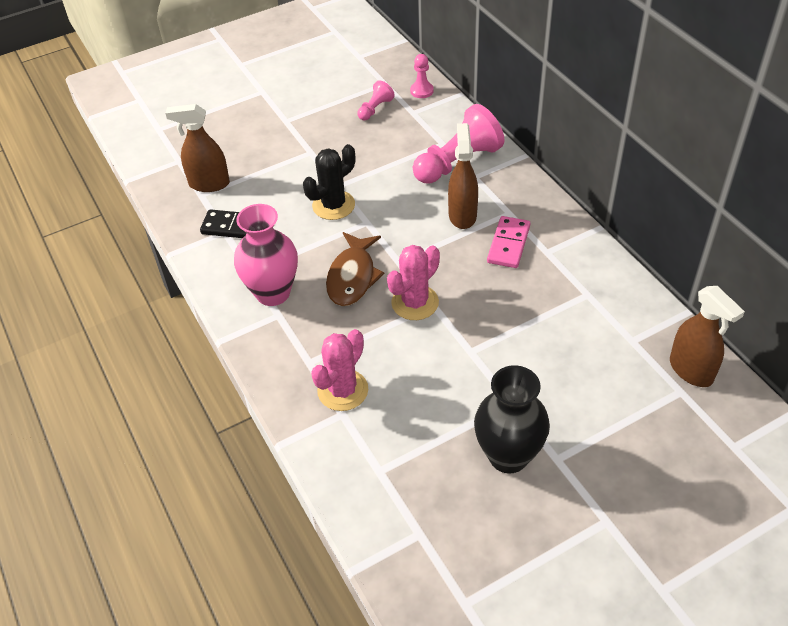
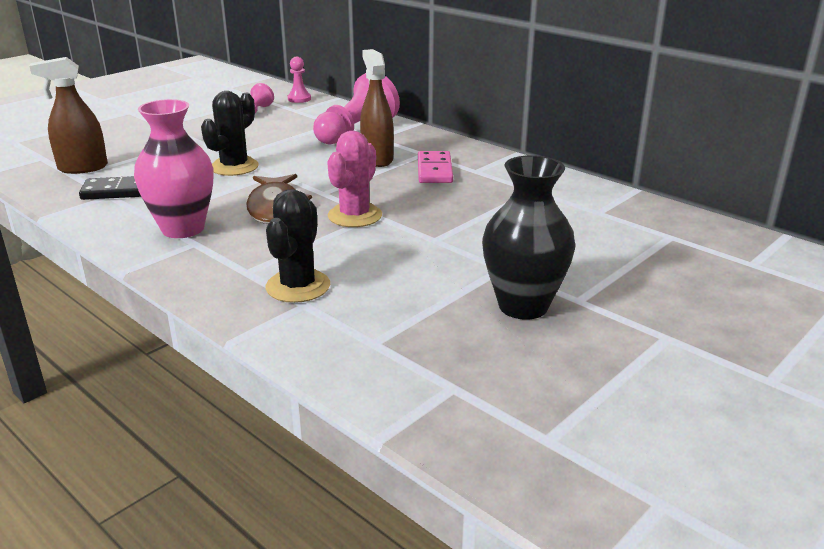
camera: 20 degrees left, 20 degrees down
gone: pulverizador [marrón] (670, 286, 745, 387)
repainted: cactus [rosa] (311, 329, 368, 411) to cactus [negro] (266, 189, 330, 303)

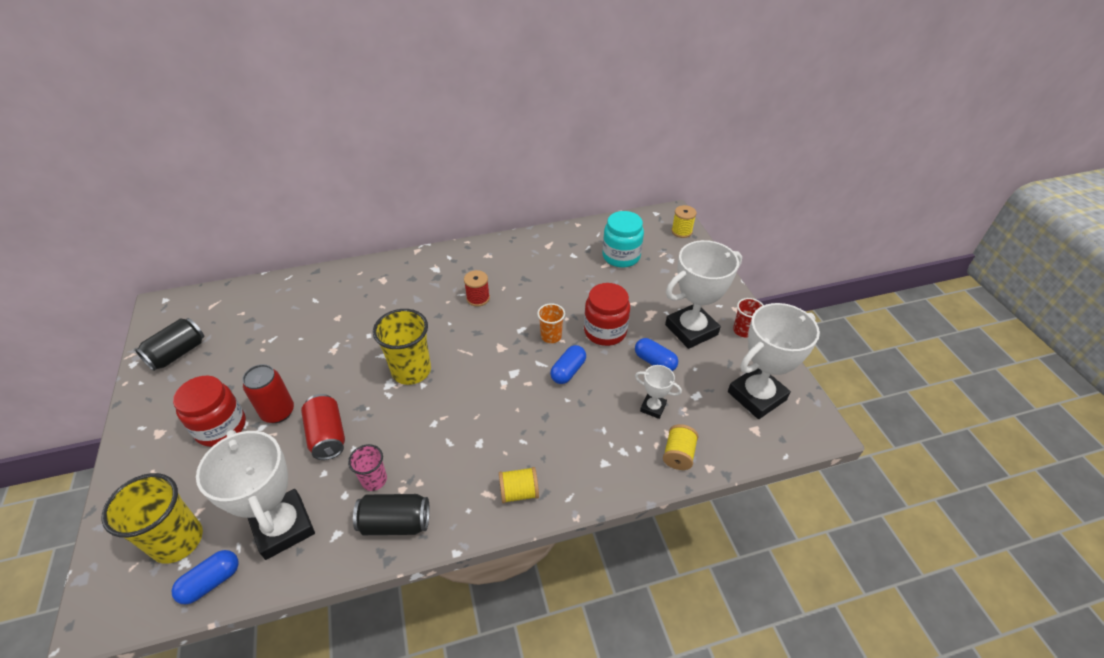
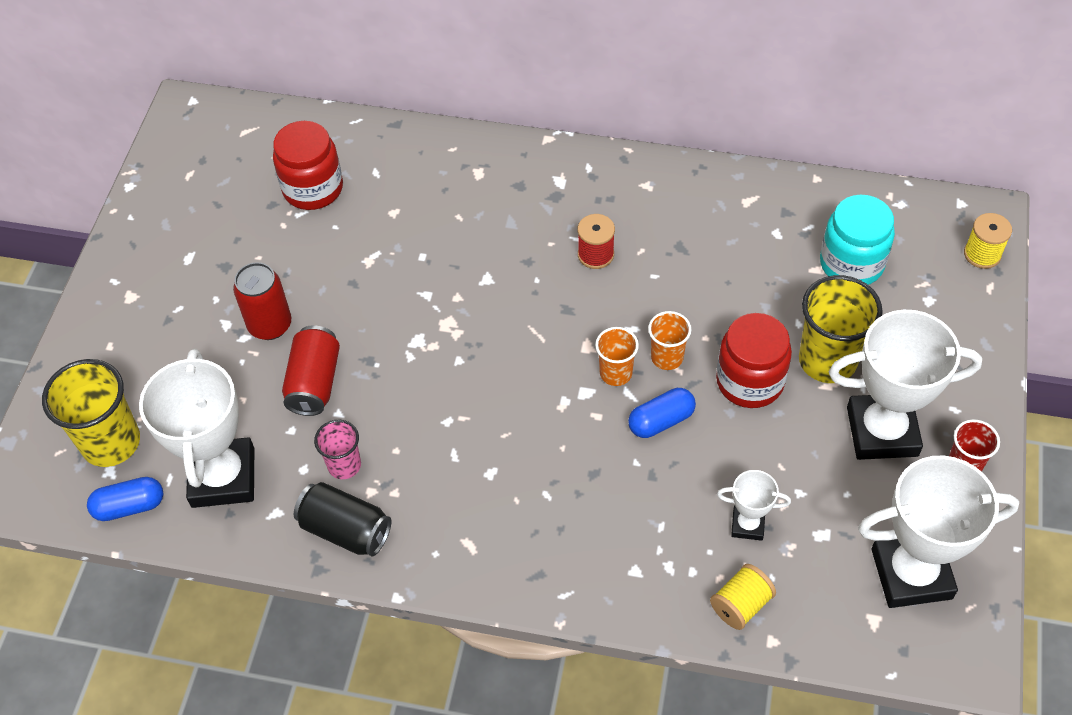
camera: 30 degrees right, 10 degrees up
gone: lata [negro] (135, 318, 204, 371); carrete [amarillo] (499, 467, 539, 503); cápsula [azul] (635, 338, 678, 371)
new: vaso [naranja] (595, 327, 639, 386)
shifted: tarro [rojo] (173, 376, 246, 447) to (273, 121, 343, 210); vaso [amarillo] (373, 309, 431, 385) to (799, 275, 883, 383)
rotated: trofeo [blanco] (635, 365, 682, 419) = (717, 470, 791, 541) 45 degrees counterclockwise

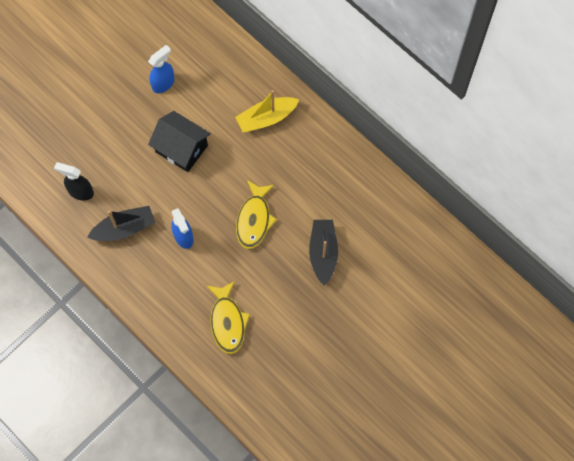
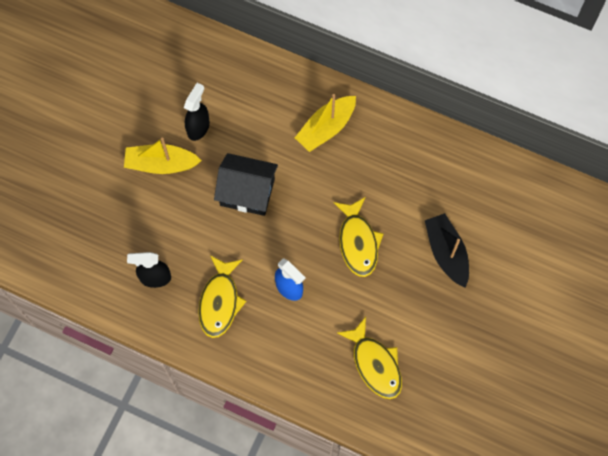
camera: 20 degrees left, 0 degrees up
new: barco [amarillo] (124, 138, 202, 174)
swapped: barco [negro] (87, 206, 155, 241) to pez [amarillo] (198, 255, 246, 338)
repainted: pulverizador [azul] (148, 45, 175, 93) to pulverizador [negro] (184, 83, 210, 141)

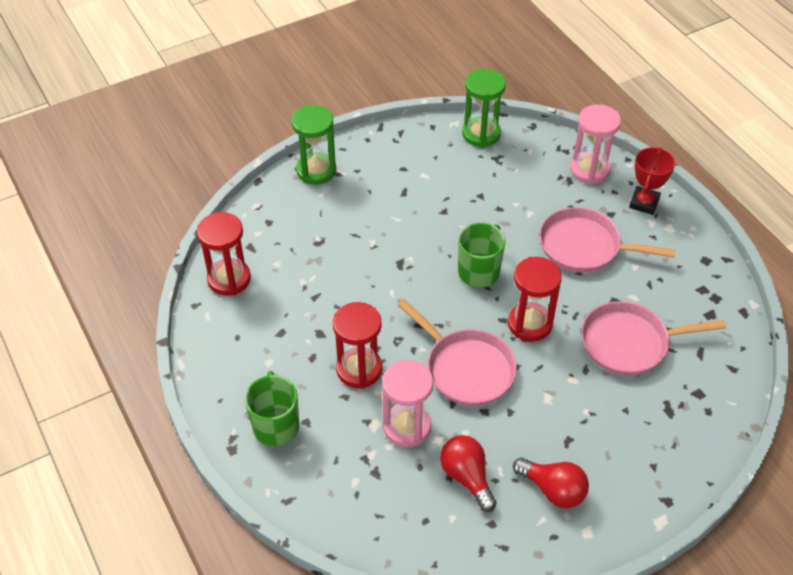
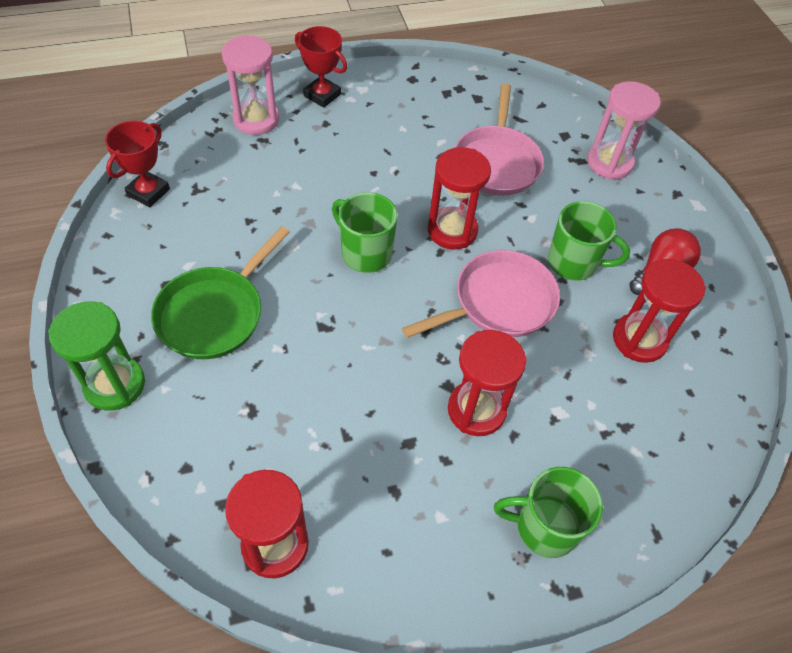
camera: 80 degrees left, 5 degrees up
gone: sartén [rosa] (539, 207, 676, 272)
new: sartén [verde] (151, 226, 290, 359); taza [verde] (548, 201, 630, 281)
shifted: reloj de arena [rosa] (382, 360, 433, 448) to (587, 81, 661, 179)
swapped: bombilla [rojo] (440, 435, 497, 512) to reloj de arena [rojo] (613, 259, 706, 363); reloj de arena [verde] (462, 69, 506, 148) to trofeo [rojo] (105, 121, 170, 207)

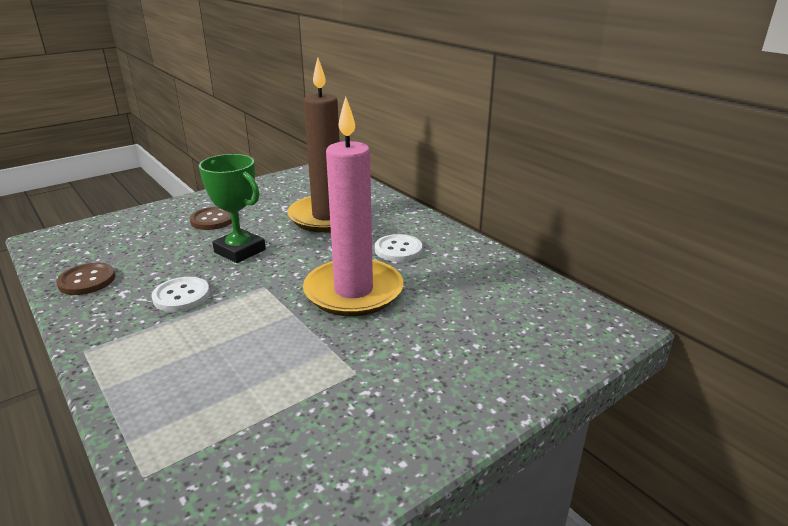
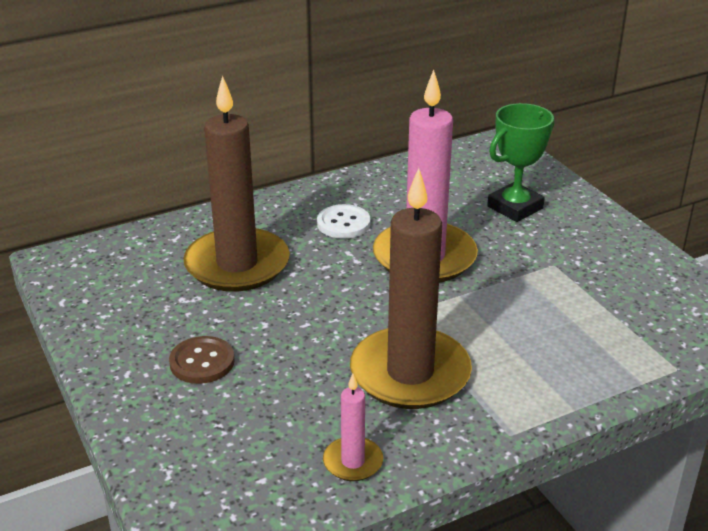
camera: 80 degrees left, 5 degrees up
shifted: trofeo [verde] (199, 154, 266, 263) to (487, 103, 554, 222)
swapped: botón [marrón] (56, 263, 115, 295) to vela [rosa] (323, 374, 383, 481); botón [blanco] (151, 277, 210, 312) to vela [marrón] (350, 168, 472, 409)

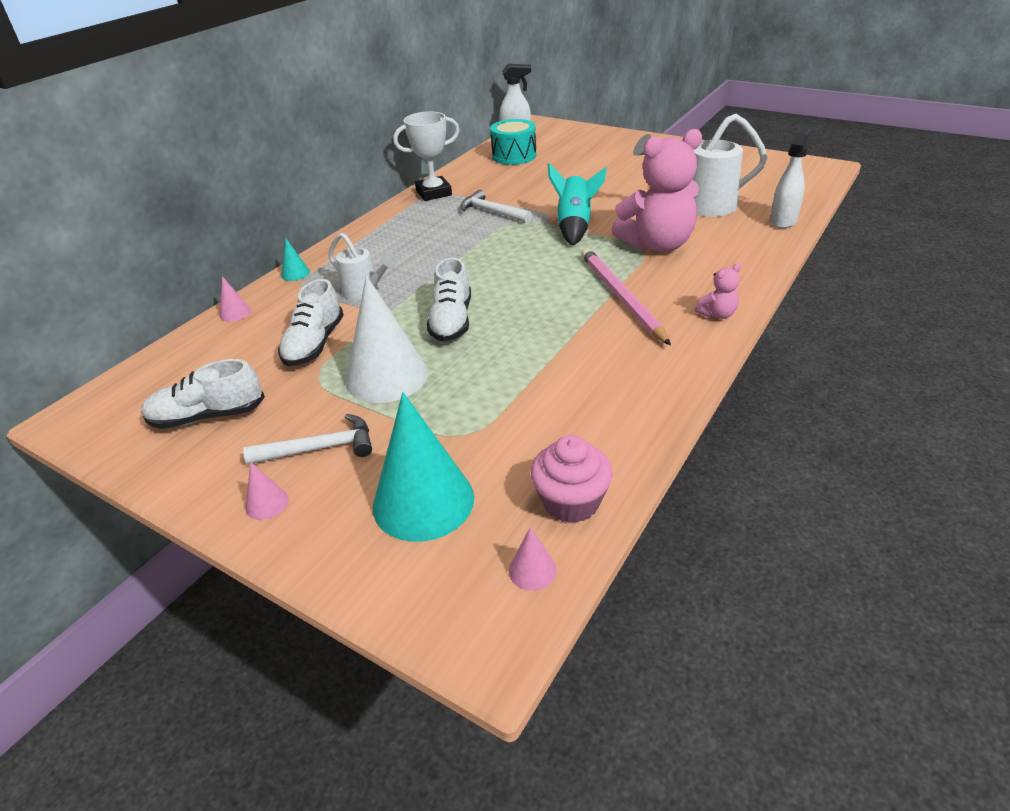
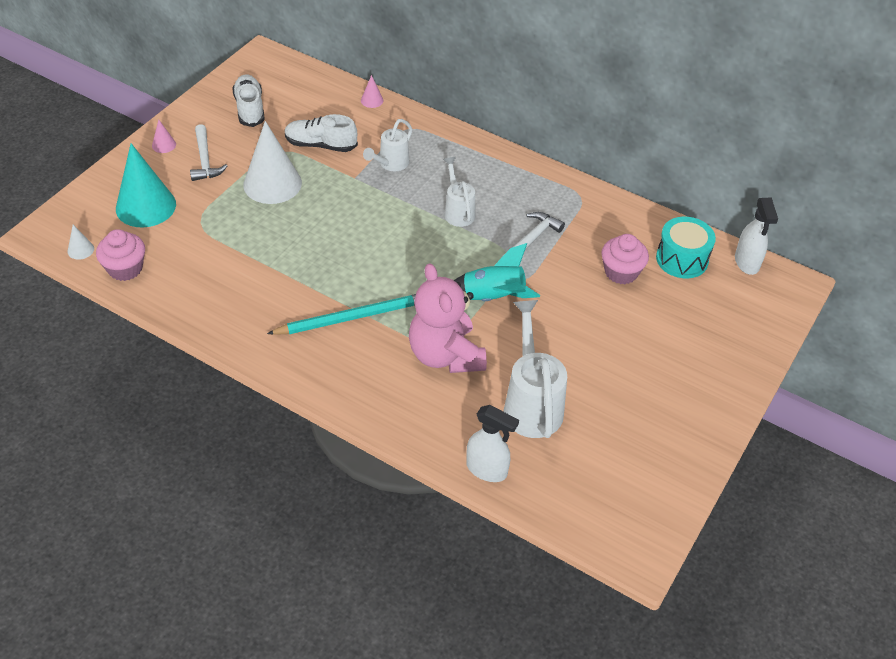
camera: 85 degrees right, 10 degrees up
gone: cono [turquesa] (281, 239, 310, 281); trofeo [blanco] (393, 111, 460, 201); zapato [blanco] (426, 258, 471, 342); osito [rosa] (695, 263, 741, 319)
new: regadera [blanco] (443, 157, 475, 227); magdalena [rosa] (601, 234, 649, 284)
repainted: cono [rosa] (509, 527, 557, 591) to cono [blanco] (67, 225, 94, 260); lápiz [rosa] (581, 248, 671, 346) to lápiz [turquesa] (267, 294, 416, 335)

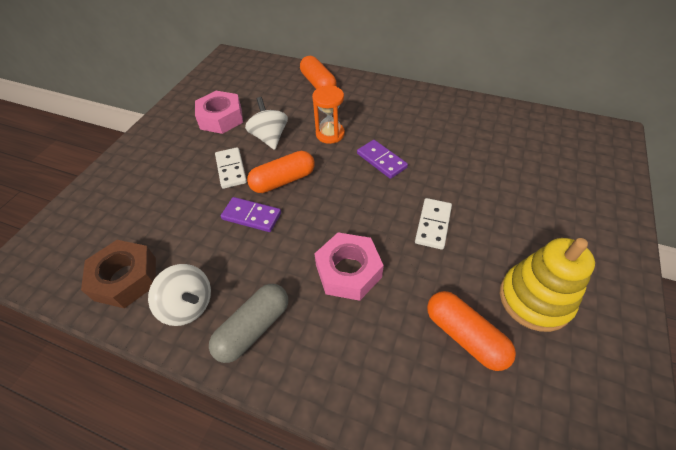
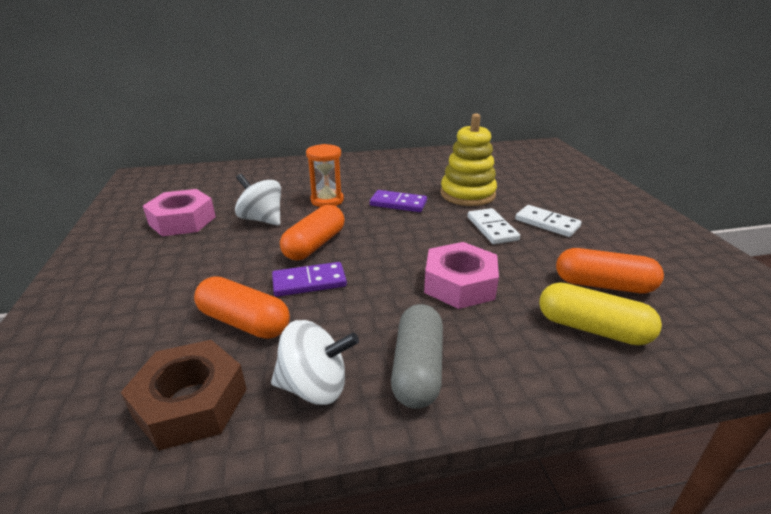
camera: 35 degrees left, 20 degrees down
new: cápsula [amarillo] (539, 282, 662, 346)
shifted: ficha de dominó [blanco] (215, 147, 247, 189) to (515, 205, 582, 237); cápsula [naranja] (300, 56, 337, 89) to (194, 276, 290, 339); juguete apilable [amarillo] (500, 238, 595, 332) to (440, 113, 497, 206)

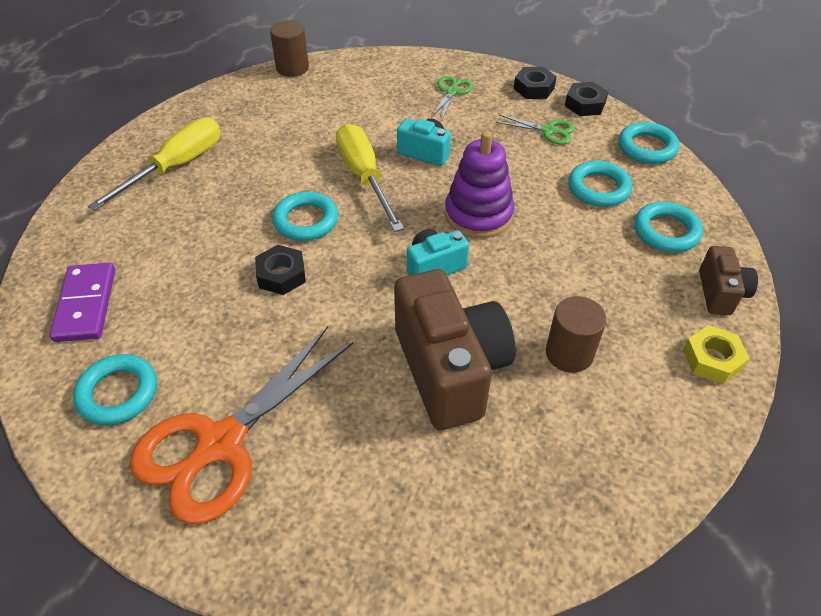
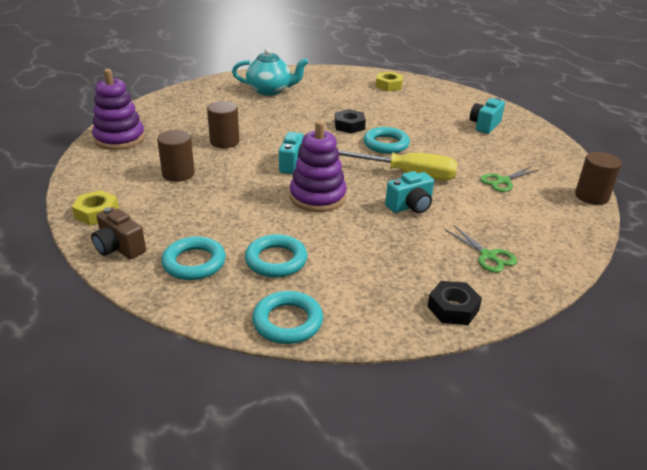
camera: 125 degrees right, 15 degrees down
gone: anillo [turquesa] (73, 354, 157, 425); tuerca [negro] (565, 82, 608, 116)
new: juguete apilable [morado] (92, 69, 145, 150)
shifted: tijeras [verde] (496, 115, 575, 144) to (480, 166, 539, 192)
swapped: ficha de dominó [morado] (49, 263, 115, 342) to tuerca [amarillo] (376, 72, 403, 91); destornillador [amarillo] (88, 118, 221, 211) to cámara [turquesa] (470, 98, 505, 134); tijeras [naranja] (129, 326, 353, 524) to tetera [turquesa] (232, 48, 308, 96); cámara [marrón] (394, 269, 516, 430) to cilindro [marrón] (207, 101, 239, 148)

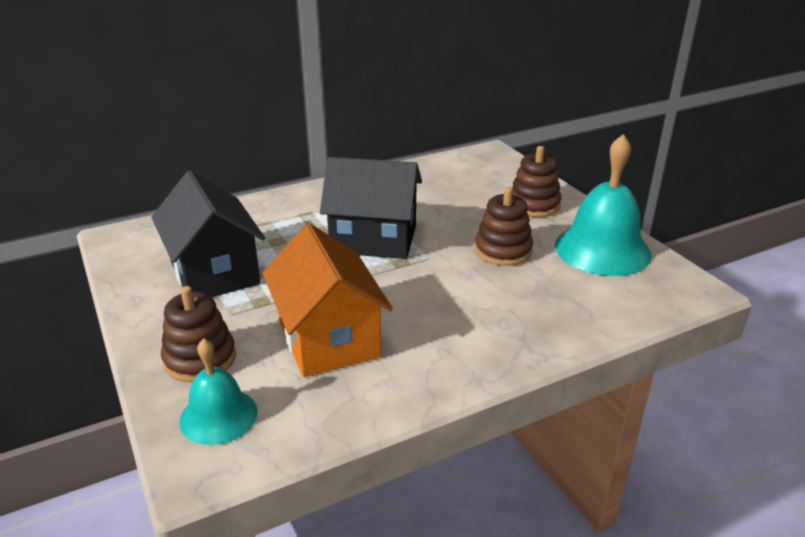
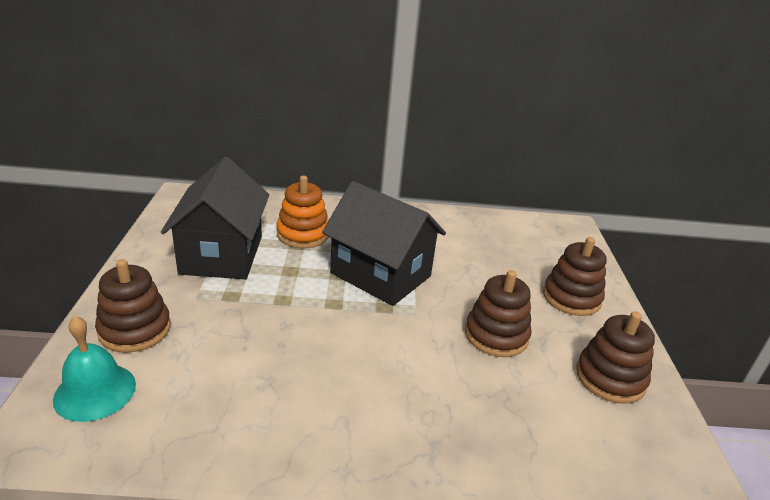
camera: 25 degrees right, 0 degrees up
gone: casa [naranja] (262, 223, 393, 377)
new: juguete apilable [naranja] (276, 176, 329, 249)
swapped: campana [turquesa] (555, 134, 652, 276) to juguete apilable [marrón] (576, 311, 655, 404)

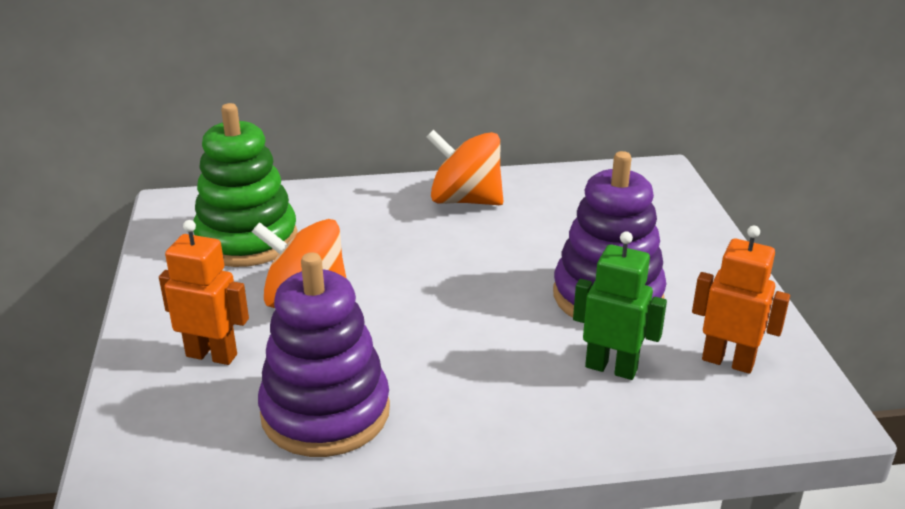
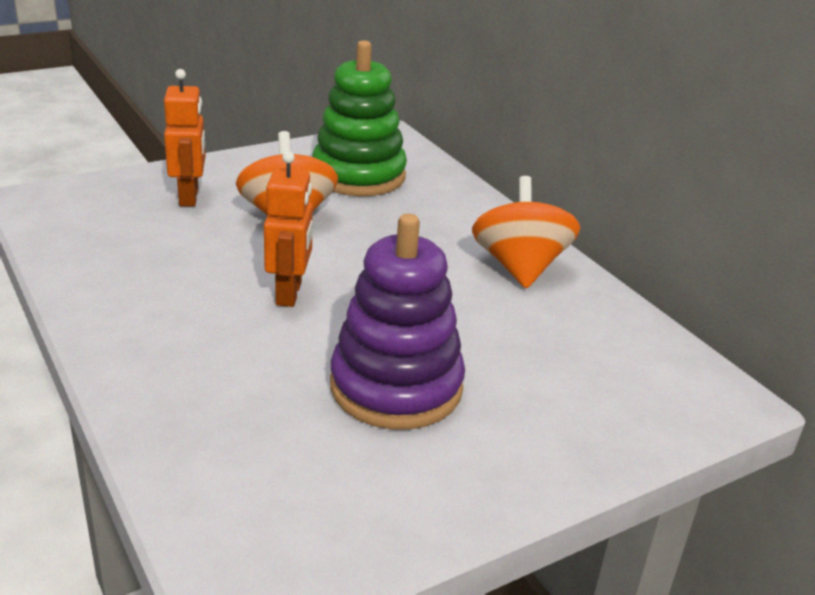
camera: 65 degrees right, 0 degrees up
gone: juguete apilable [morado] (258, 252, 390, 457); robot [verde] (573, 231, 667, 380)
shifted: robot [naranja] (692, 226, 790, 374) to (264, 151, 313, 307)

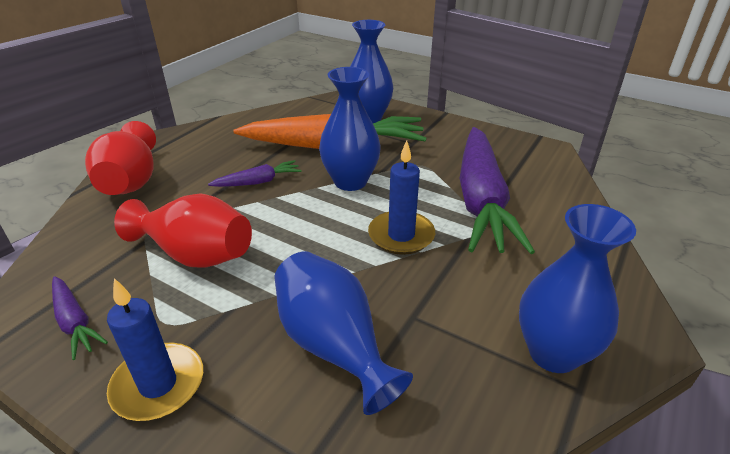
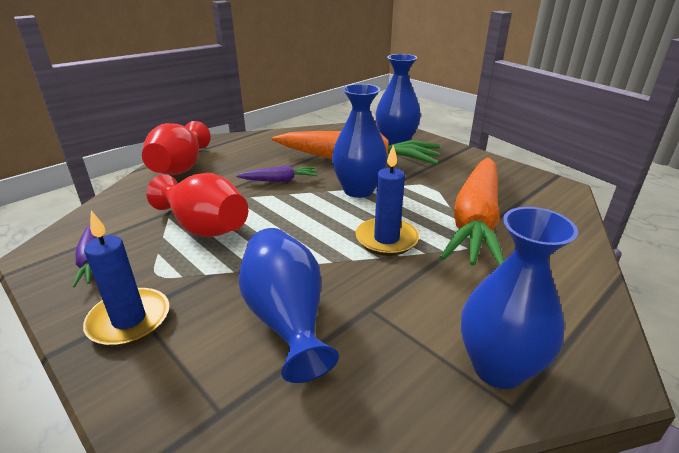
camera: 15 degrees right, 5 degrees down
repainted: zanahoria [morado] (460, 127, 535, 254) to zanahoria [naranja] (440, 157, 504, 266)

